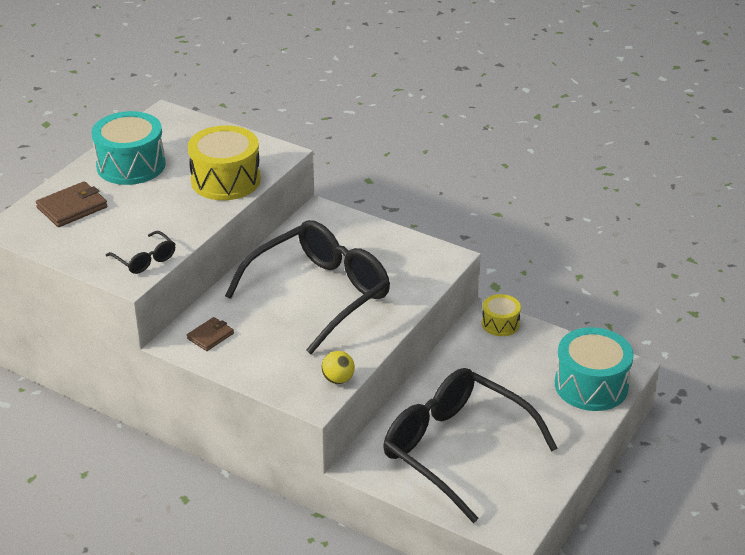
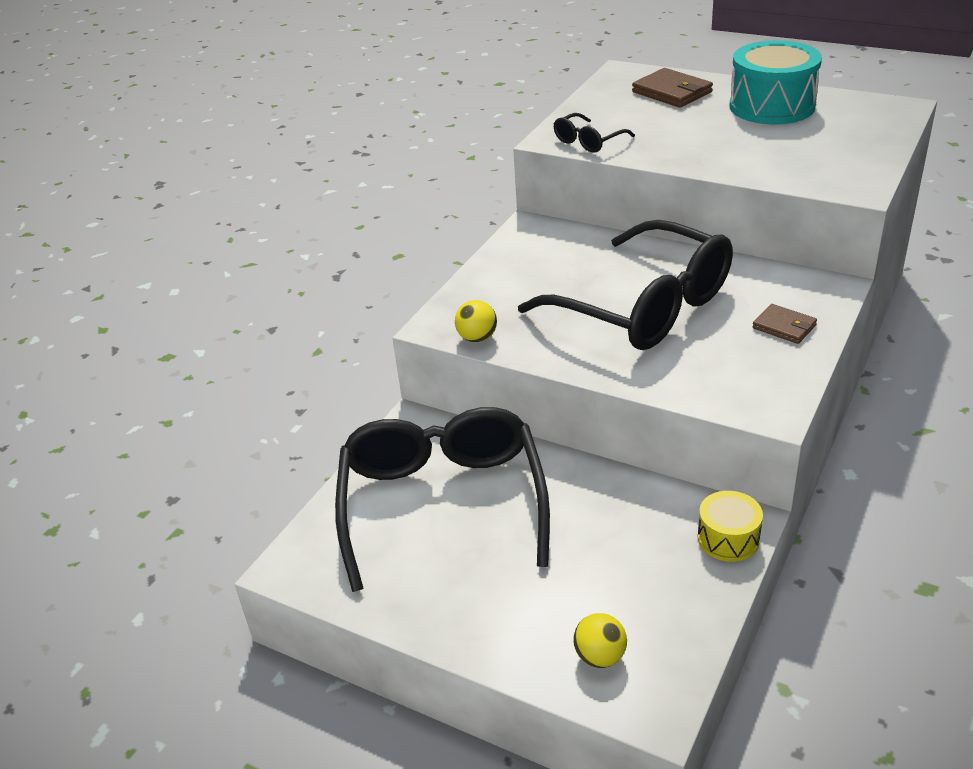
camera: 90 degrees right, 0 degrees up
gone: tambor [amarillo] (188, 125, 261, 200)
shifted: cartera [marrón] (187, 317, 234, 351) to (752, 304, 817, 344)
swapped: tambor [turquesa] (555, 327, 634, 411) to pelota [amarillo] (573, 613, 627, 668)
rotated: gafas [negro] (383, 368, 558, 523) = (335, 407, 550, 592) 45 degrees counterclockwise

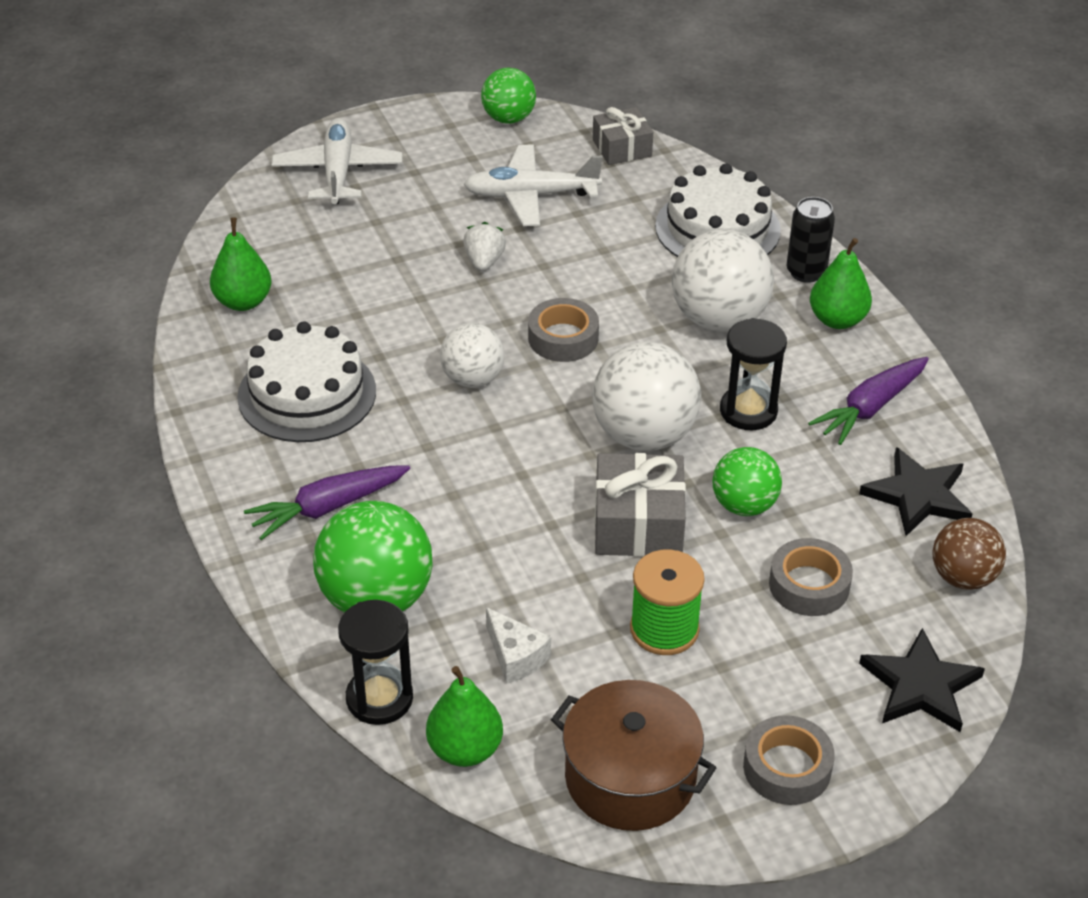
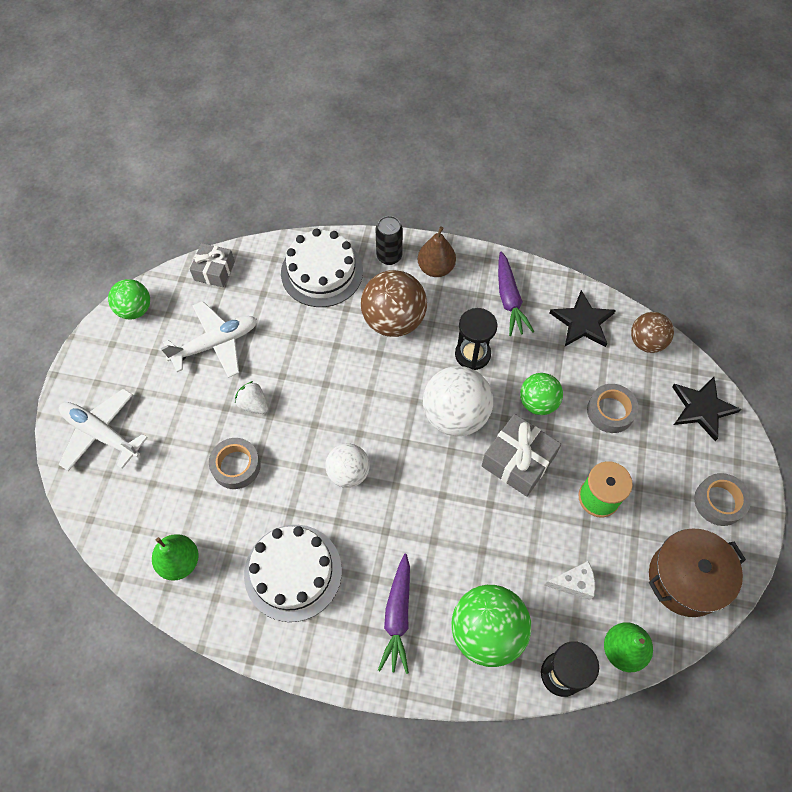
camera: 55 degrees left, 20 degrees up
shifted: cinta adhesiva [gris] (528, 298, 599, 362) to (209, 438, 261, 489)
repainted: pelota [blanco] (672, 229, 774, 332) to pelota [marrón] (361, 270, 427, 337); pera [verde] (810, 238, 872, 329) to pera [marrón] (418, 226, 456, 277)
rotated: avión [blanco] (464, 145, 603, 226) = (161, 301, 257, 378) 150 degrees counterclockwise

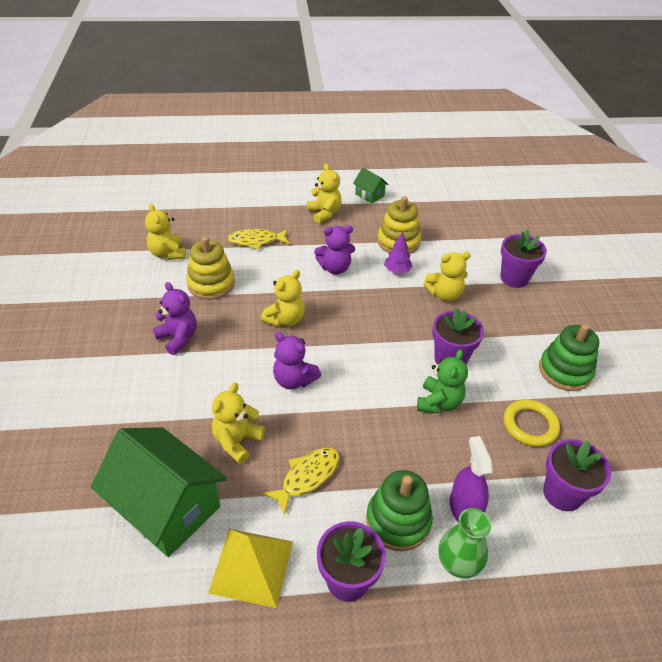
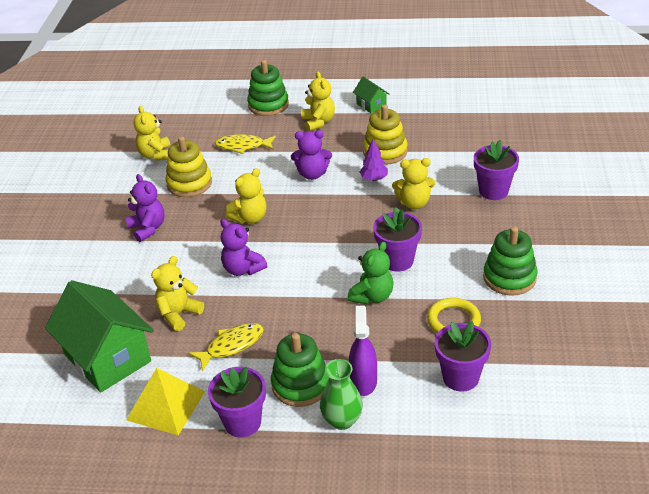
camera: 15 degrees right, 5 degrees down
new: juguete apilable [verde] (247, 60, 289, 116)

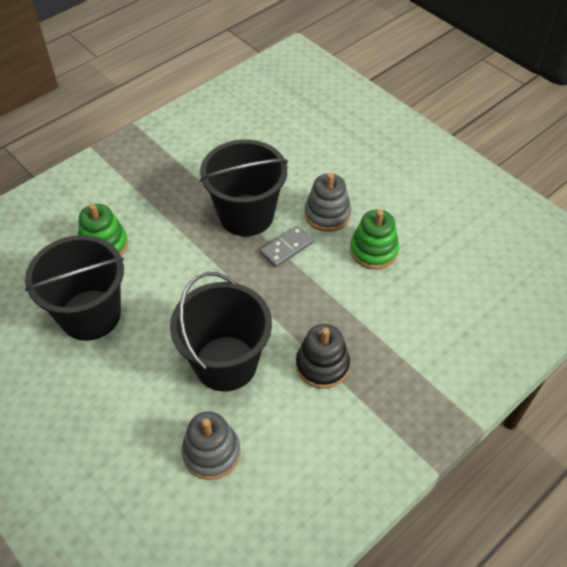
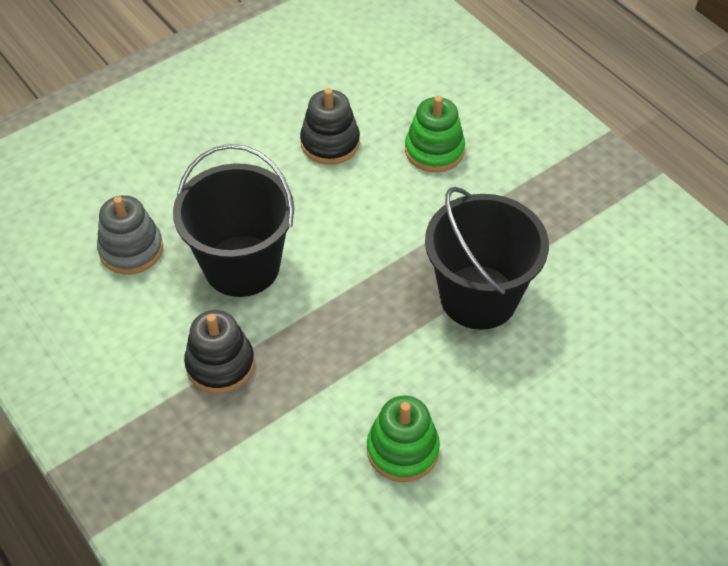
camera: 95 degrees right, 0 degrees up
gone: ficha de dominó [gris] (260, 226, 314, 268); juguete apilable [gris] (305, 173, 351, 232)
swapped: balde [negro] (25, 235, 124, 341) to juguete apilable [negro] (300, 88, 360, 165)

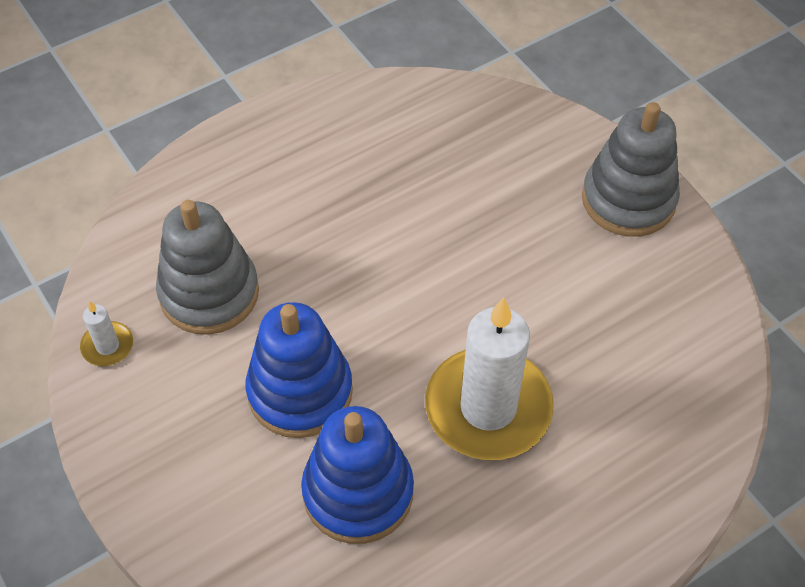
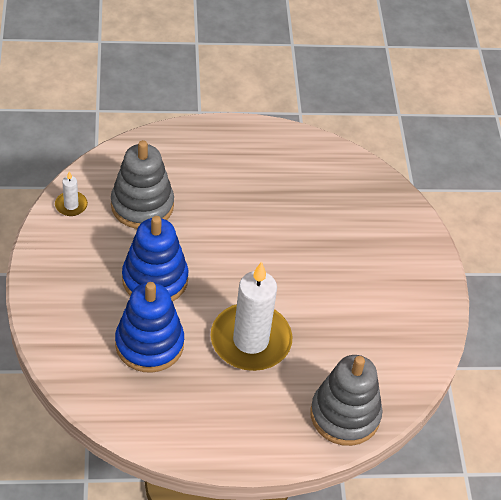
camera: 25 degrees right, 5 degrees down
shifted: juguete apilable [gris] (582, 102, 680, 237) to (310, 355, 382, 446)

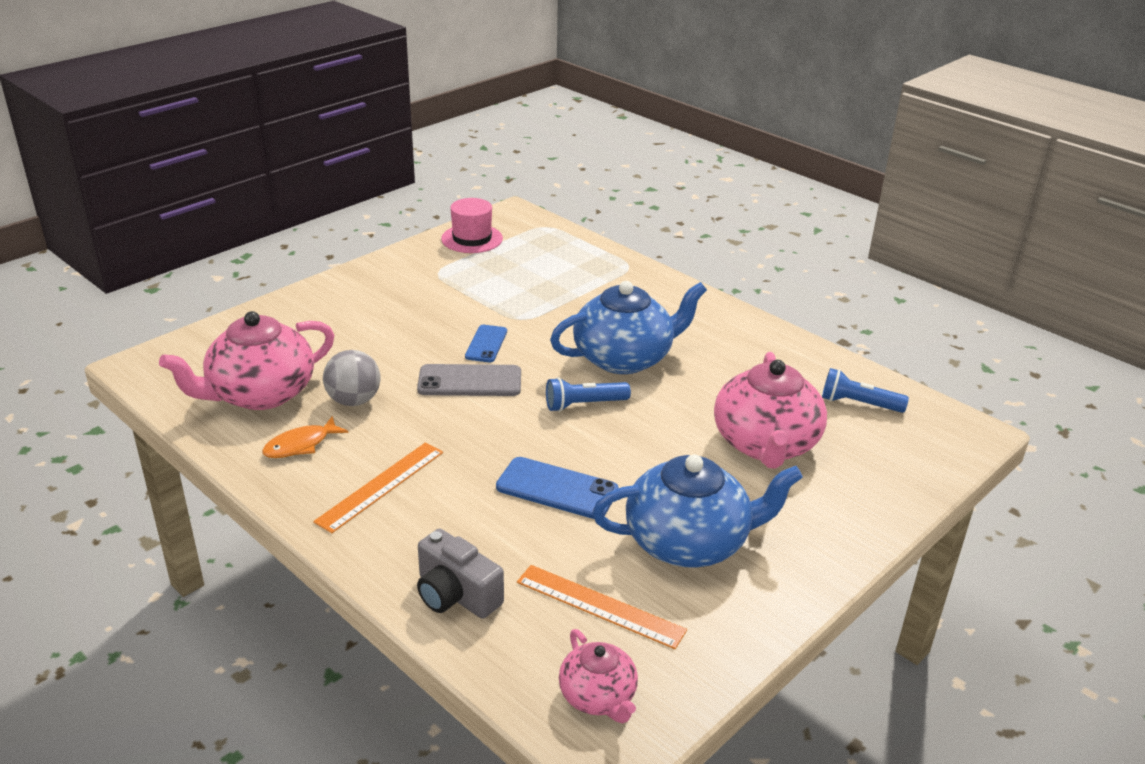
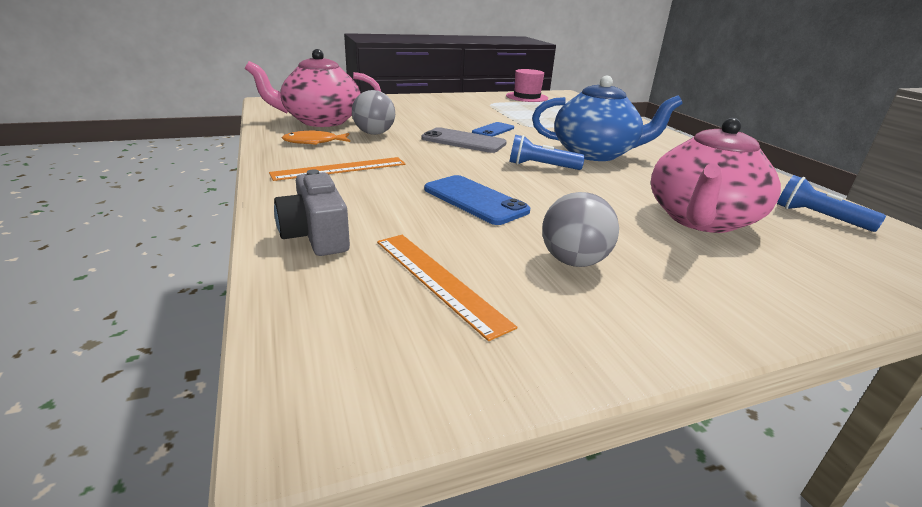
camera: 25 degrees right, 5 degrees down
gone: tetera [rosa] (559, 629, 638, 723)
swapped: tetera [azul] (592, 454, 803, 568) to pelota [gris] (542, 192, 619, 267)

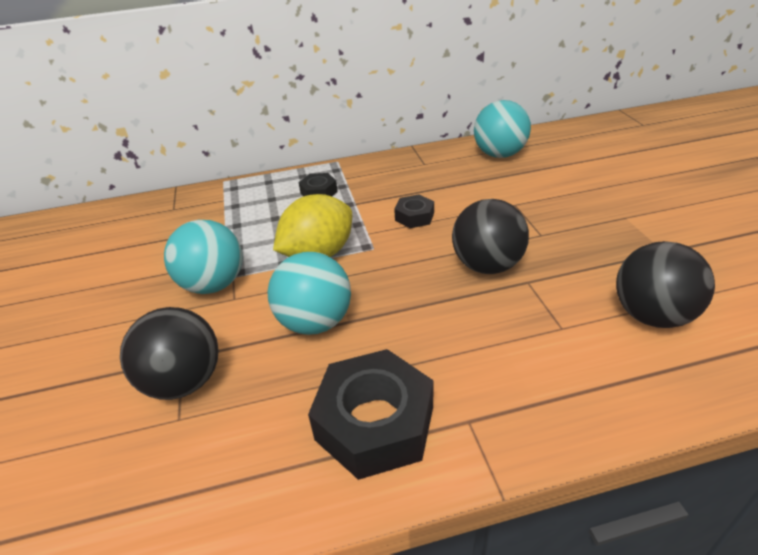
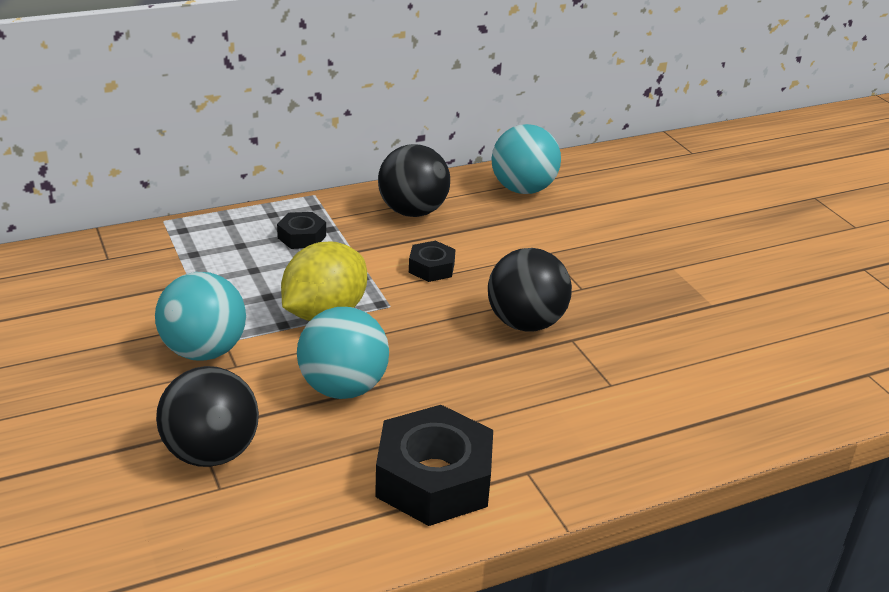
camera: 15 degrees left, 5 degrees down
shifted: pelota [negro] (616, 241, 715, 328) to (378, 144, 450, 217)

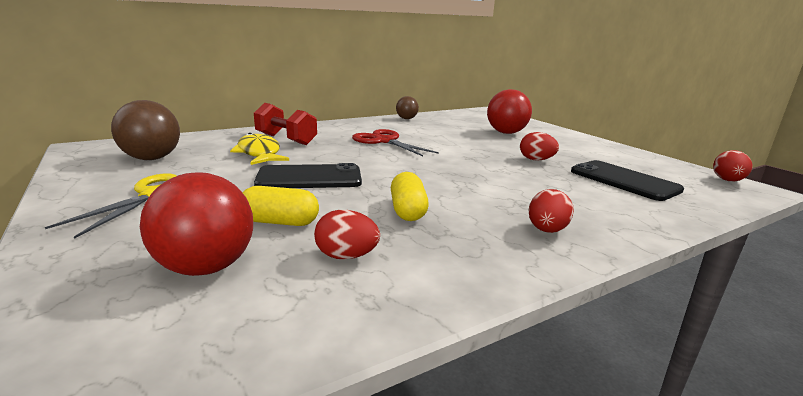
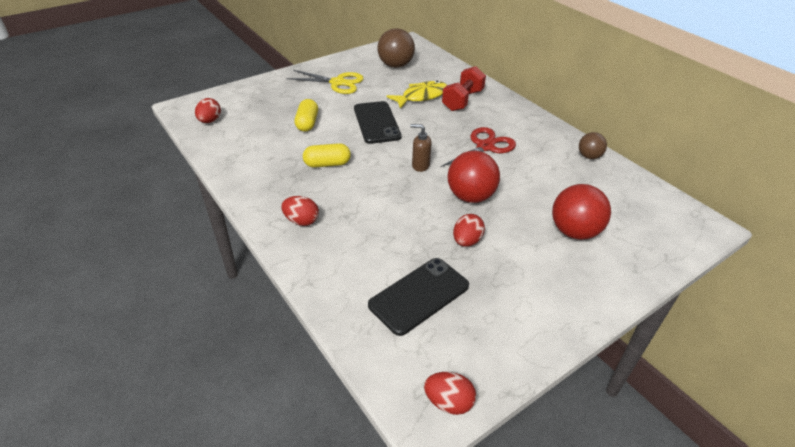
camera: 85 degrees right, 20 degrees up
new: dispensador de jabón [marrón] (411, 124, 432, 172)
shifted: pelota [rojo] (140, 172, 253, 276) to (448, 151, 500, 203); huevo [rojo] (314, 210, 380, 260) to (195, 98, 221, 123)

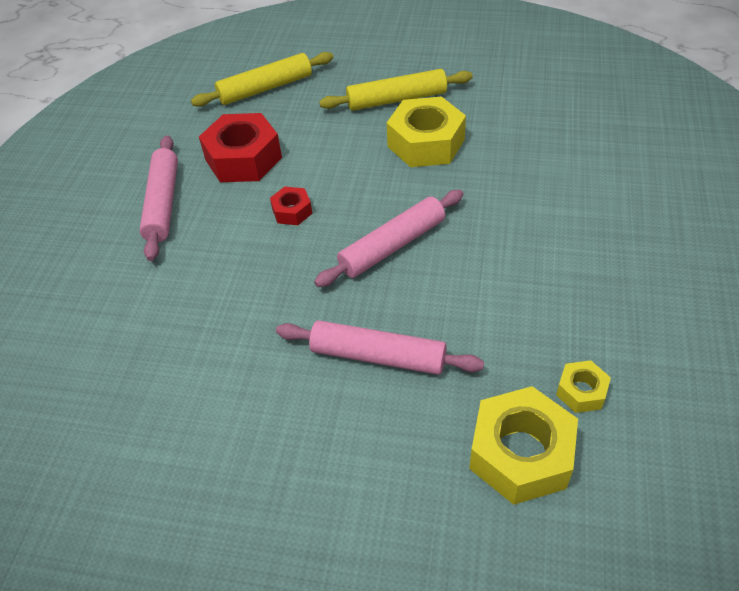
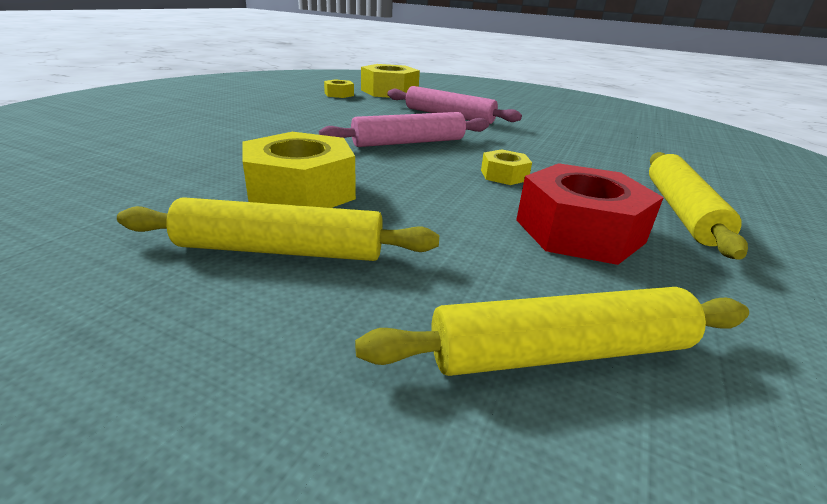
camera: 170 degrees left, 20 degrees down
repainted: rodillo [rosa] (139, 136, 178, 261) to rodillo [amarillo] (649, 152, 748, 260); tuerca [rojo] (270, 187, 312, 225) to tuerca [amarillo] (481, 149, 532, 185)

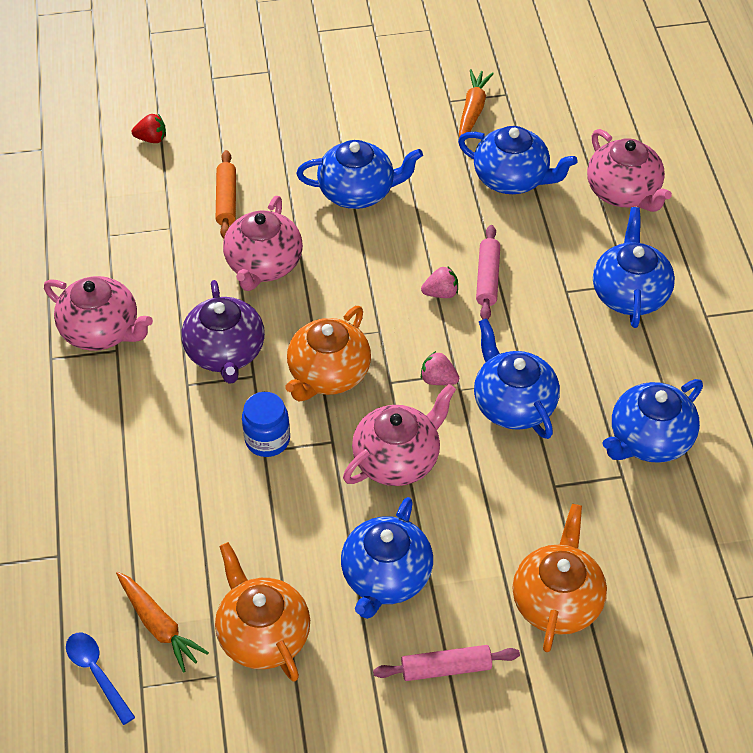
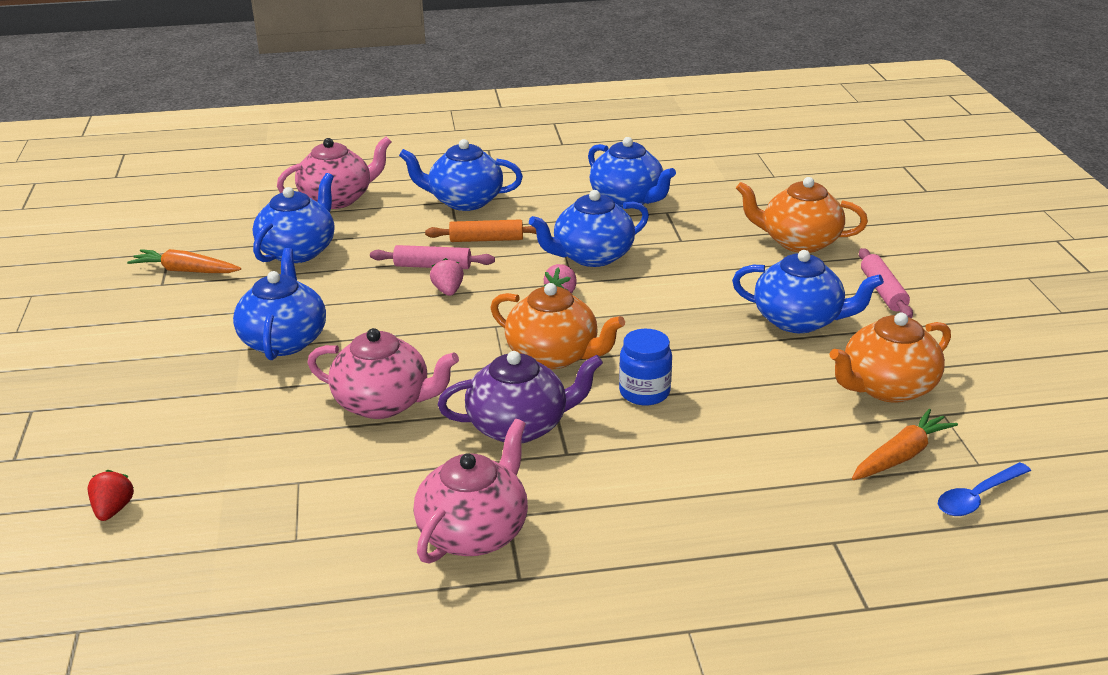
camera: 90 degrees left, 20 degrees down
gone: tetera [rosa] (343, 384, 456, 486)
shifted: rodillo [naranja] (216, 150, 236, 239) to (425, 219, 536, 242)

